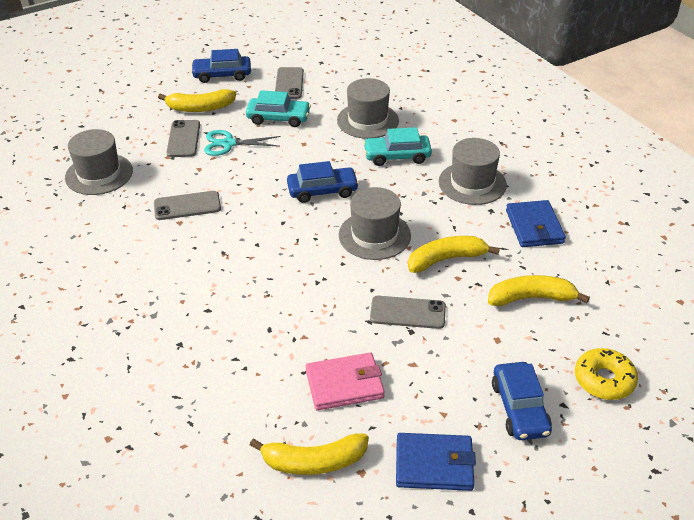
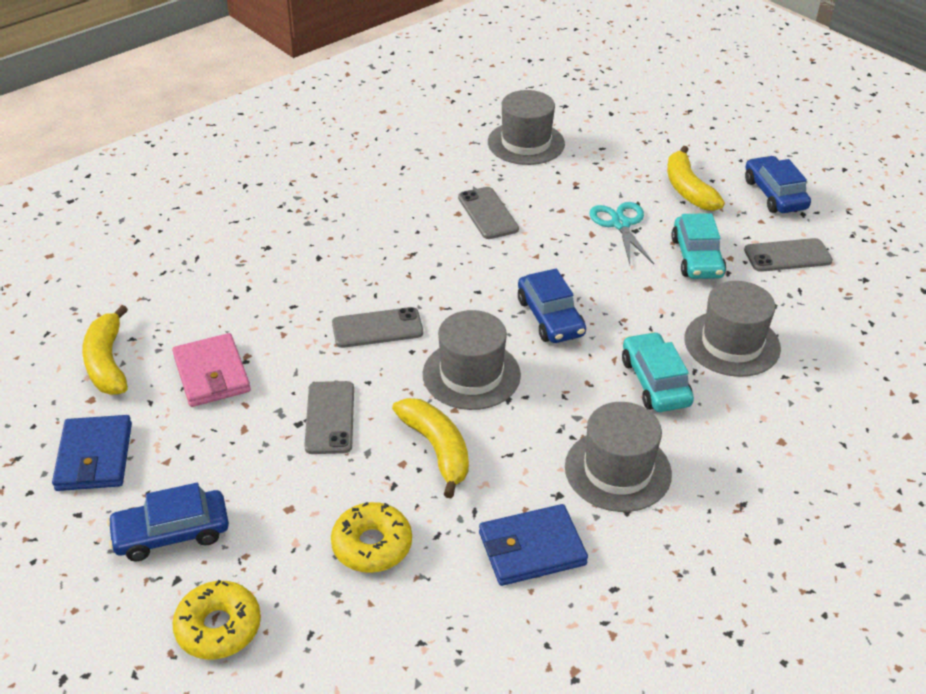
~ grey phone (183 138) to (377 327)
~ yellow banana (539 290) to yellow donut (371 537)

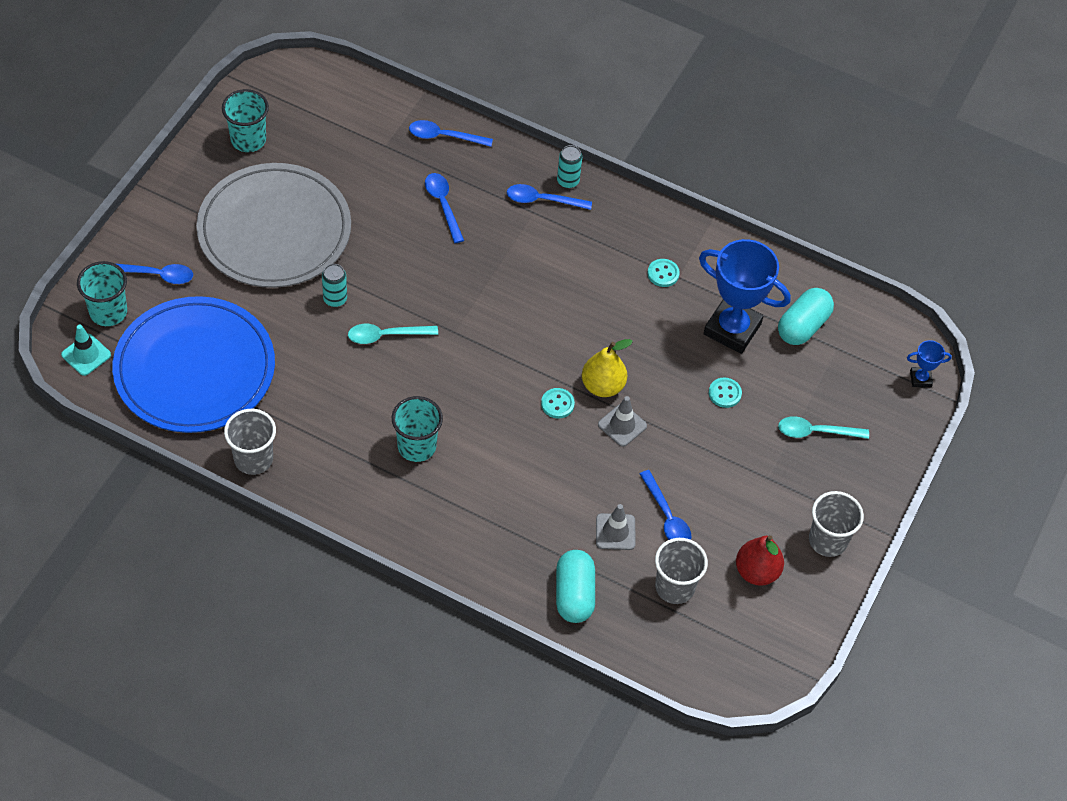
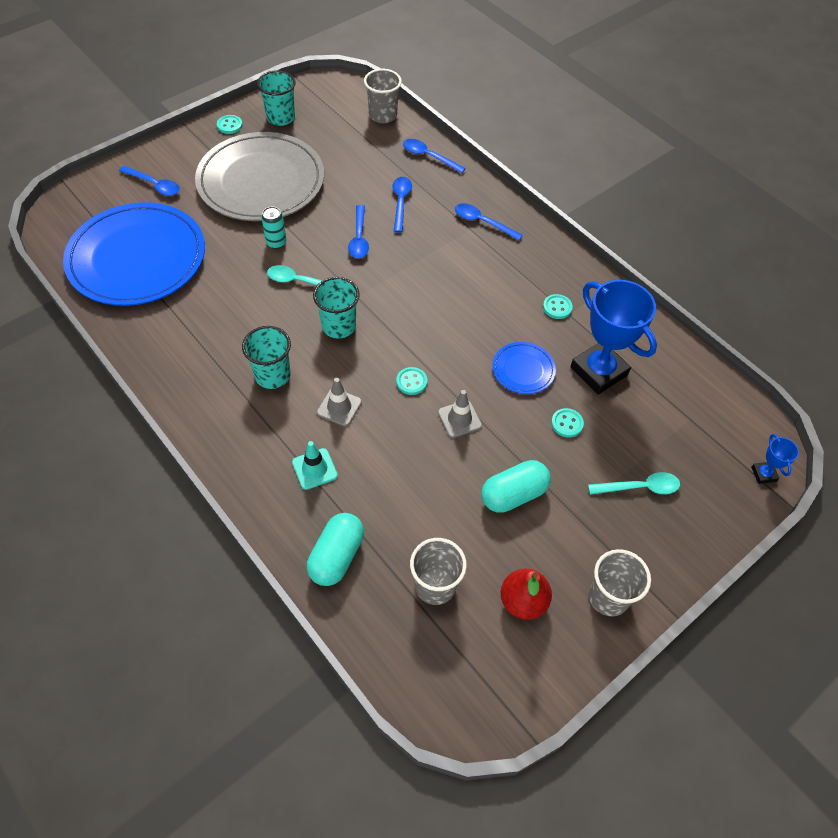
~ turquoise traffic cone (86 350) to (315 465)
~ turquoise cup (102 293) to (336 307)
~ grey cup (250 442) to (383 96)
- turquoise can (569 166)
- yellow pear (607 368)
~ grey traffic cone (616 527) to (339 402)
~ blue spoon (665 505) to (358 231)
~ turquoise capsule (806 316) to (516 486)
~ turquoise spoon (823 427) = (634 483) 150 degrees clockwise
~ blue trophy (929 363) = (775 459) 60 degrees clockwise
+ turquoise button (230 124)
+ blue plate (524 368)

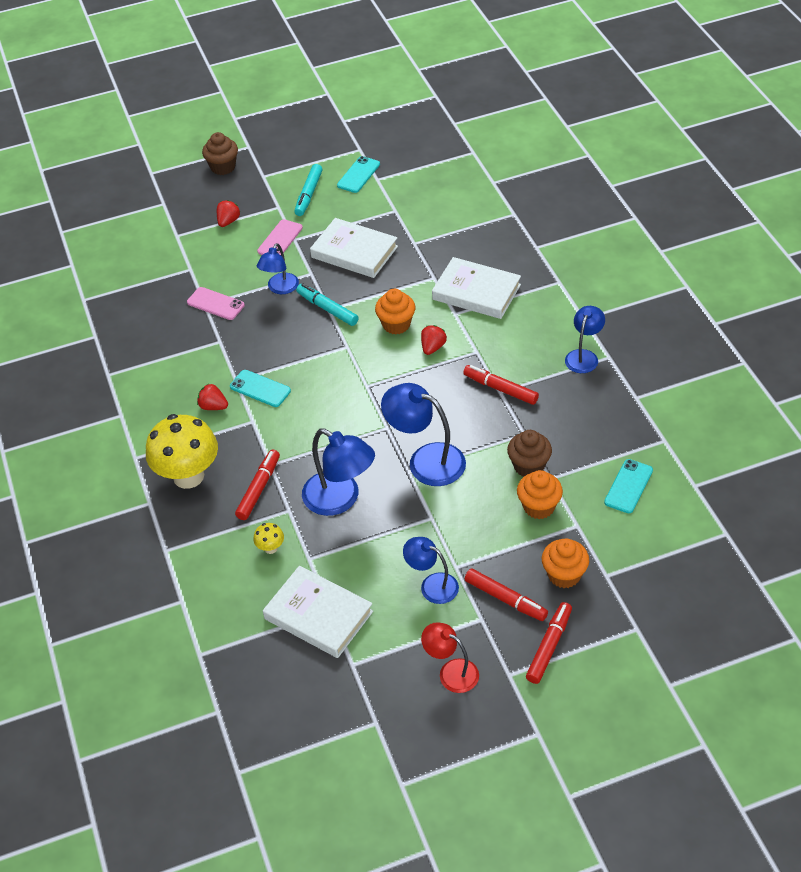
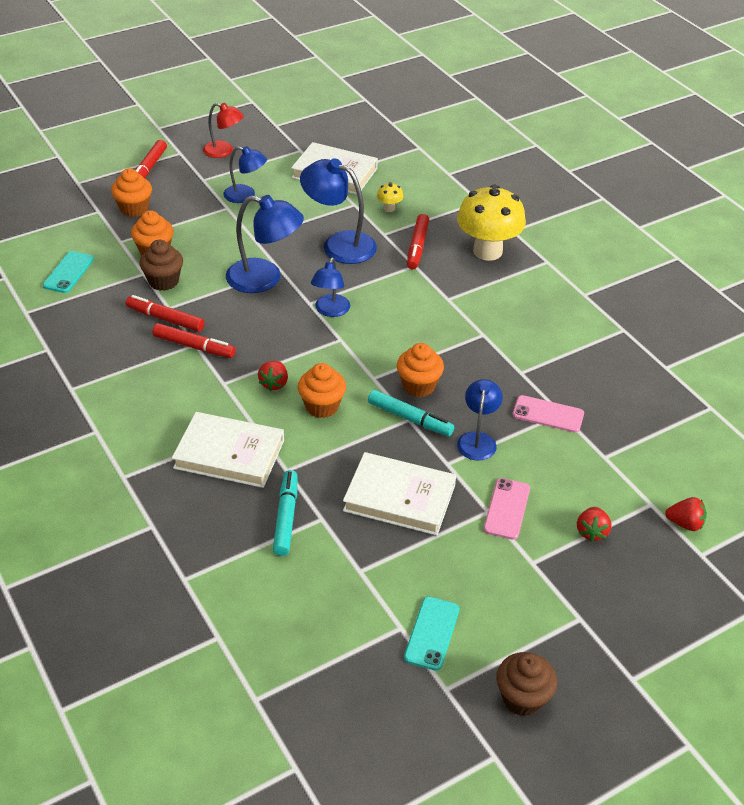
~ red strawberry (212 397) to (686 514)
~ brown cupcake (220 153) to (526 684)
- turquoise phone (260 388)
~ turquoise marker (308 190) to (285 513)
~ red marker (506 594) to (165 313)
~ blue lamp (585 339) to (330 287)
+ orange cupcake (420 370)

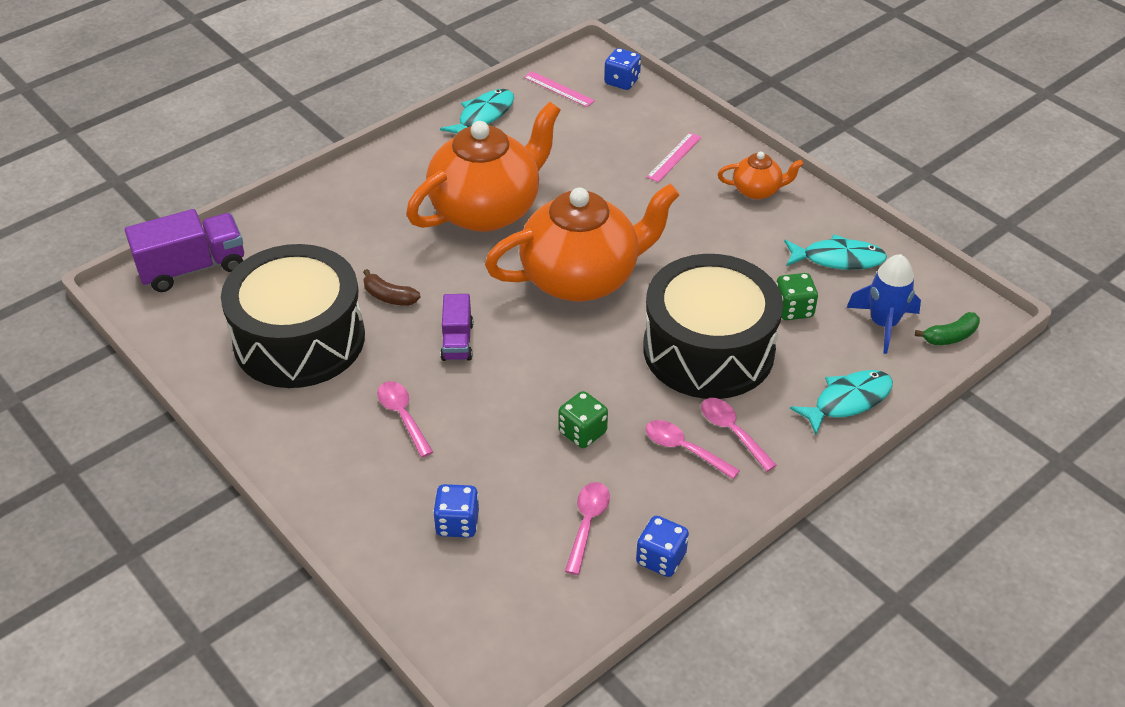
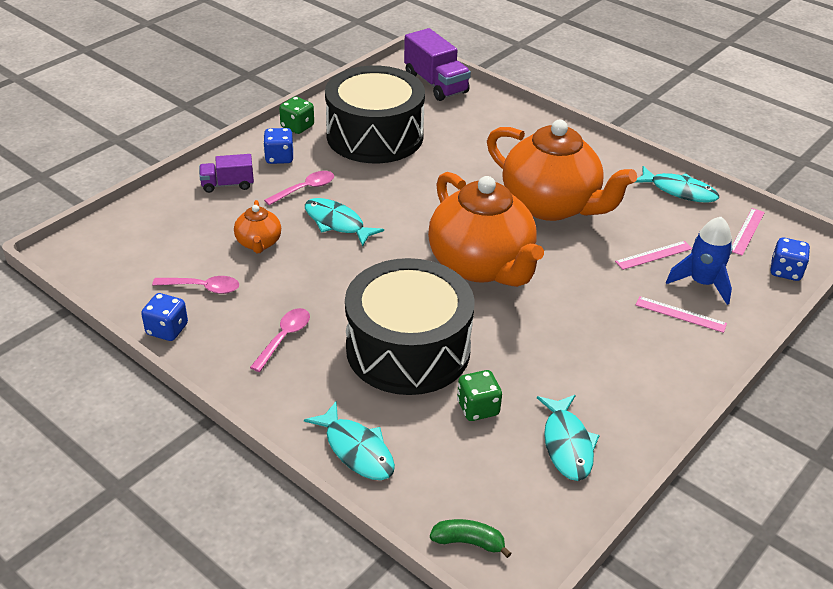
- brown banana (391 287)
~ blue dice (456 511) to (278 146)
~ purple truck (456 327) to (226 173)
~ green dice (583 419) to (296 115)
- pink spoon (739 435)
~ orange teapot (761 175) to (257 226)
~ blue rocket (884 304) to (699 261)
~ green banana (947 328) = (471 538) 135 degrees clockwise
+ turquoise fish (344 222)
+ pink ruler (653 255)

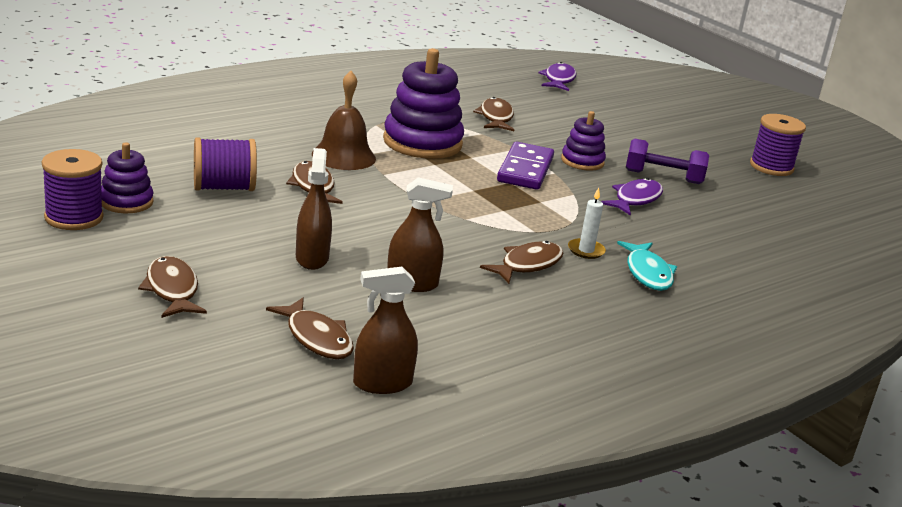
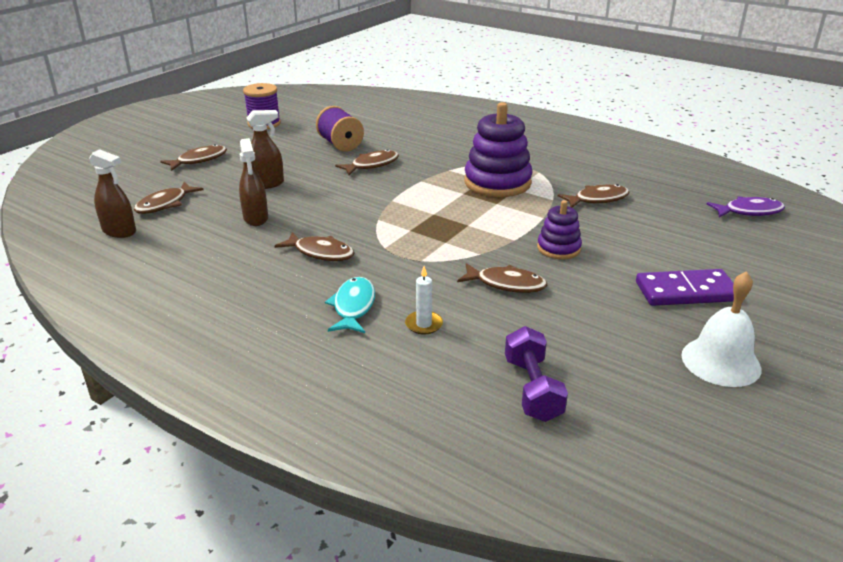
- purple stacking toy (127 177)
- brown bell (344 120)
~ brown spray bottle (385 330) = (112 193) 150 degrees clockwise
~ purple domino (525 166) to (685 287)
~ white candle (587 223) to (424 300)
~ purple fish (632 196) to brown fish (502 278)
~ turquoise fish (647 266) = (350 305) 120 degrees clockwise
~ purple dumbbell (667 161) to (536 374)
~ purple spool (778 145) to white bell (721 329)

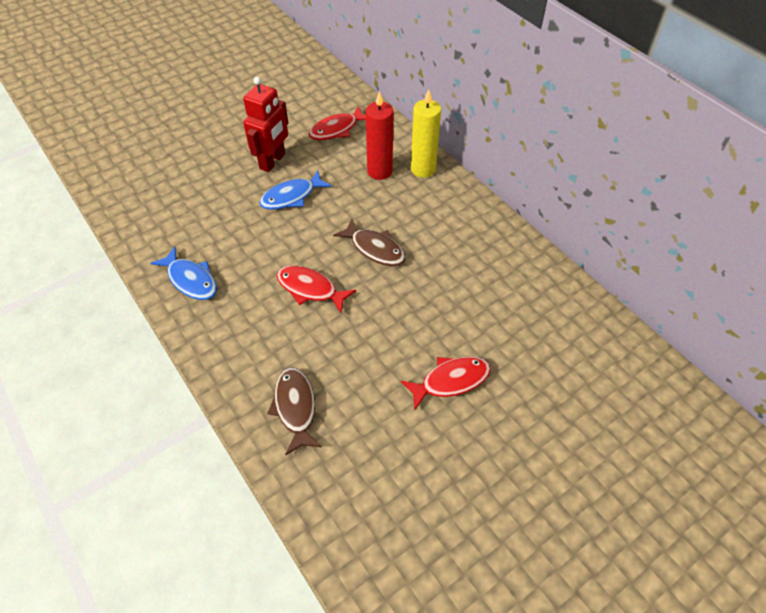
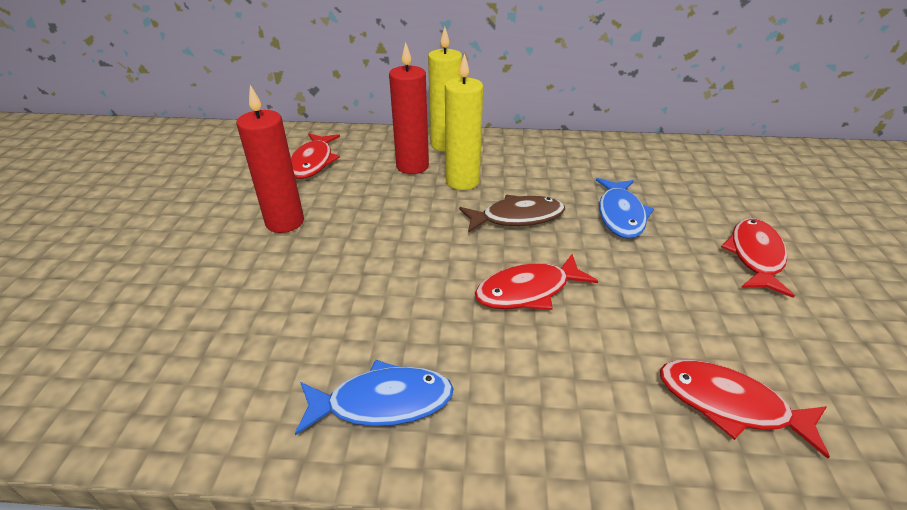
~ red robot (266 124) to red candle (270 159)
~ blue fish (295 190) to (625 208)
~ brown fish (294 411) to red fish (745 409)
+ yellow candle (464 121)

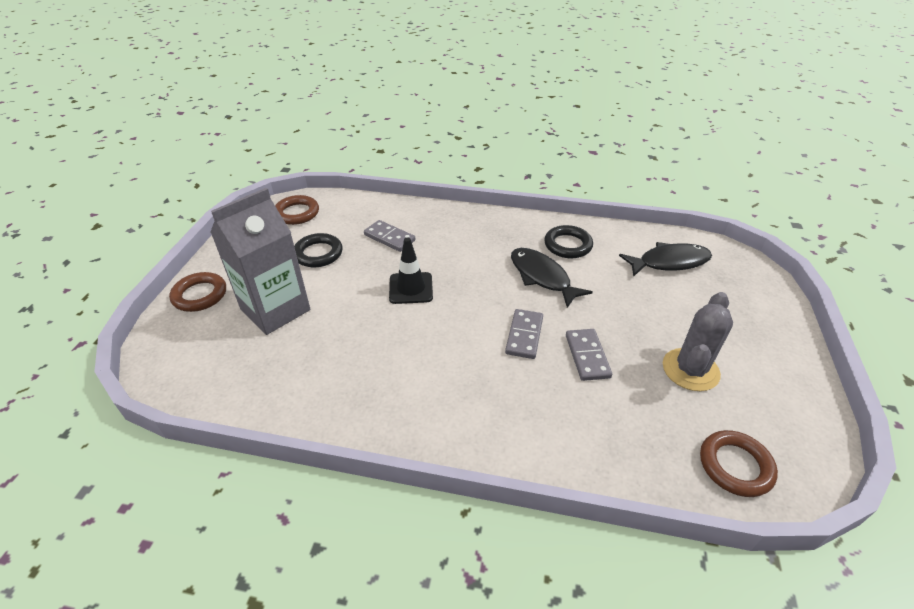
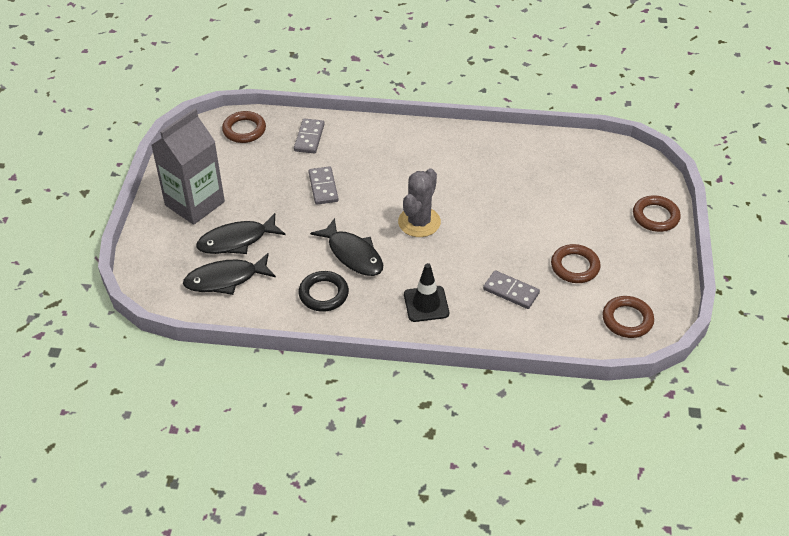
~ grey carton (260 261) to (188 167)
~ black ring (318 250) to brown ring (575 263)
~ black traffic cone (411 271) to (426 292)
~ grey domino (524 334) to (309 136)
~ grey cactus (698 341) to (419 202)
+ black fish (240 233)

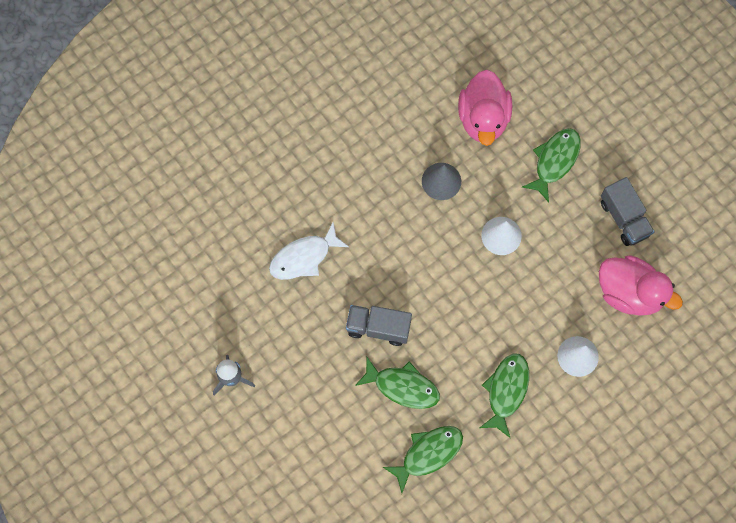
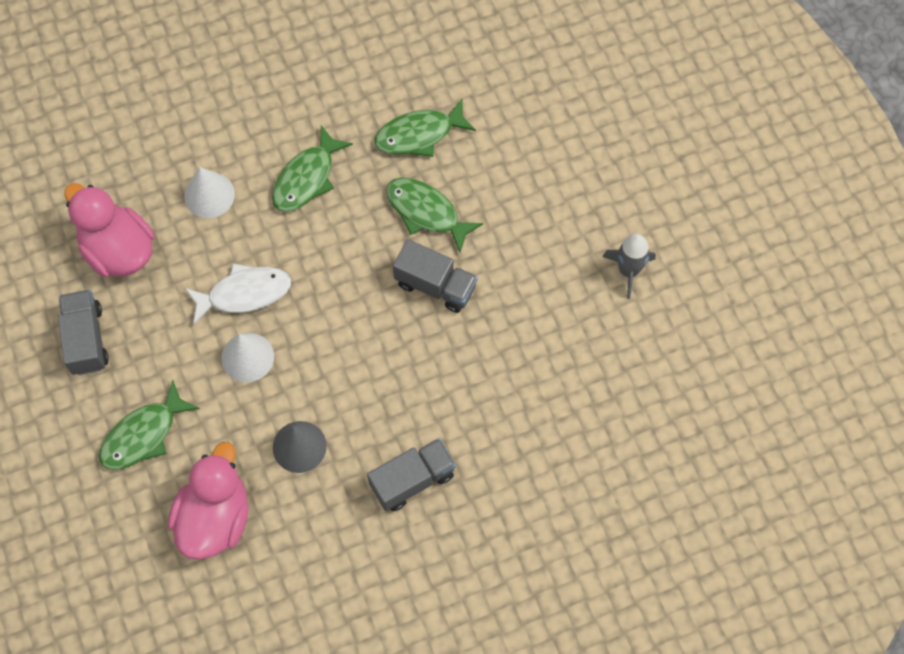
~ white fish (309 251) to (238 294)
+ grey truck (411 474)

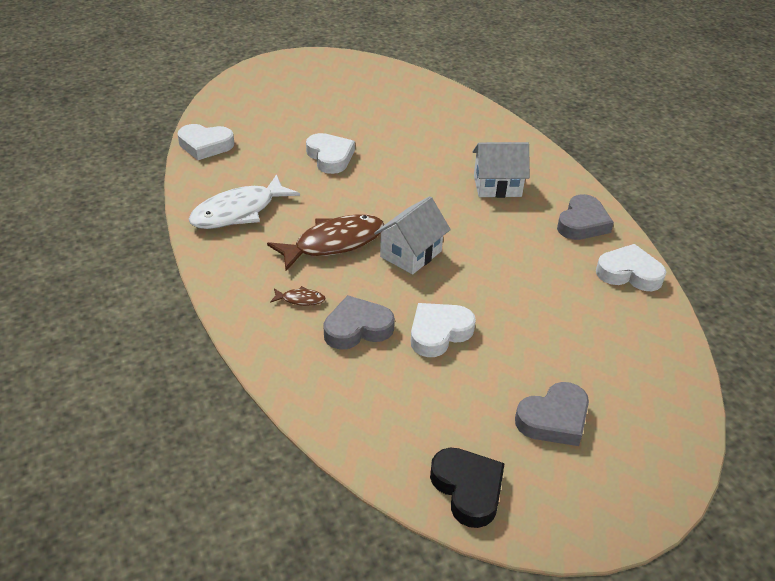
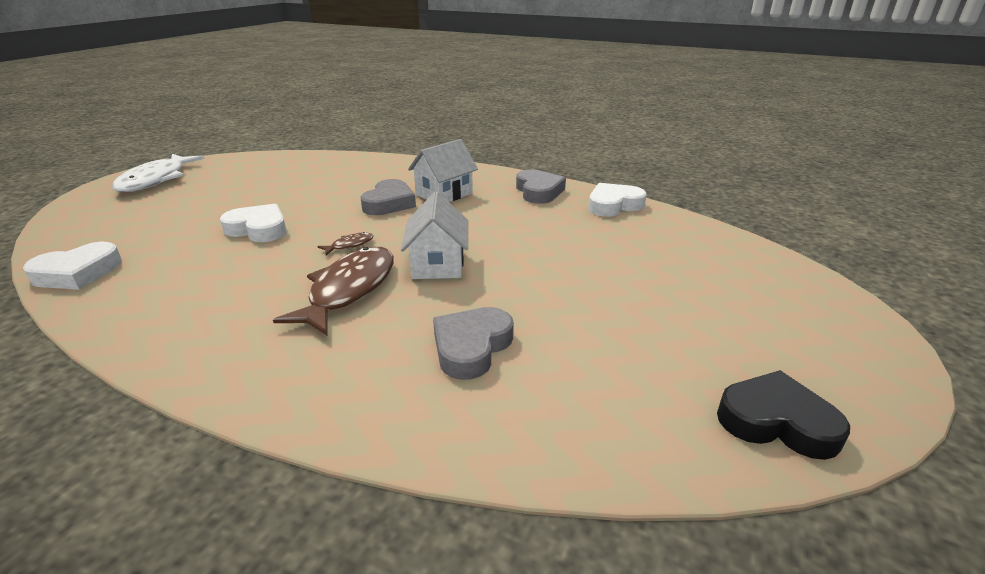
~ white fish (244 201) to (158 173)
~ brown fish (298 296) to (345 243)
- white heart (443 330)
~ grey heart (552 414) to (388 197)

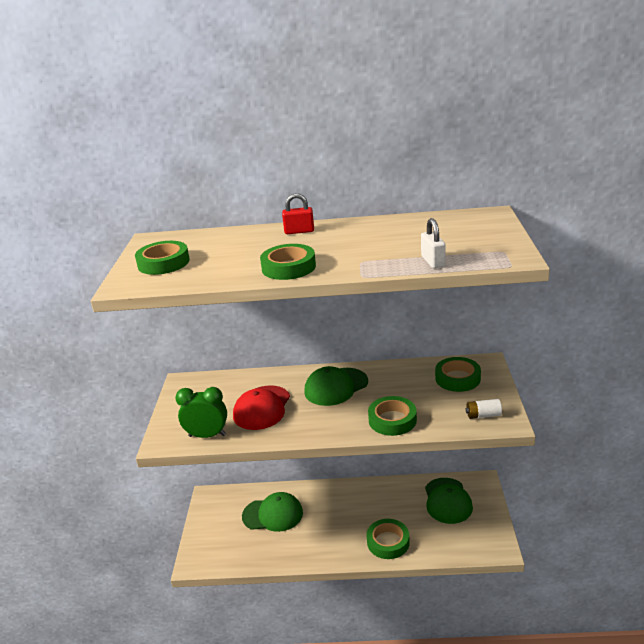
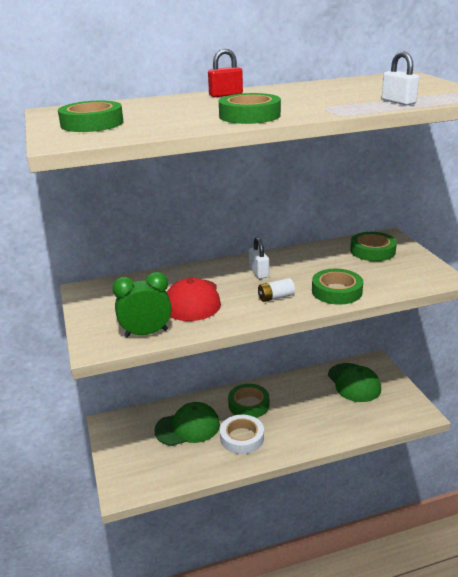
~ green cap (336 386) to white padlock (259 258)
~ green tape (388 539) to (248 401)
~ white battery (484 409) to (276 290)
+ white tape (242 434)

